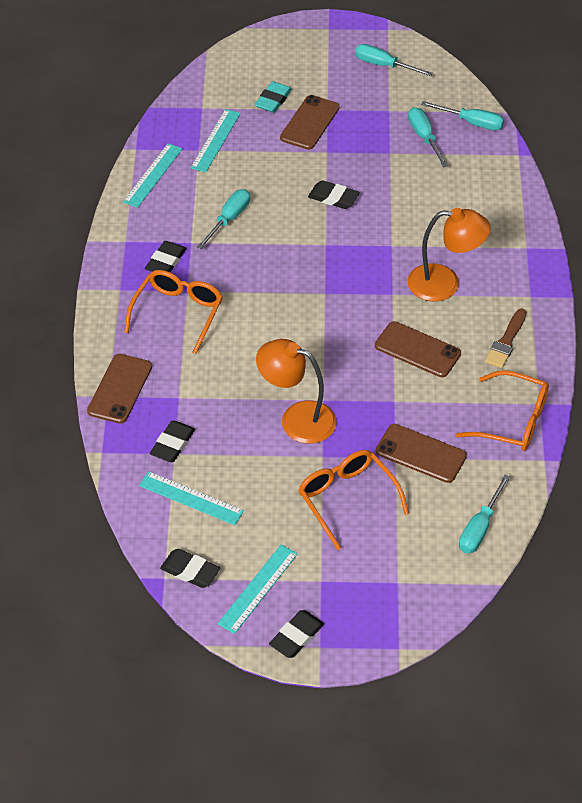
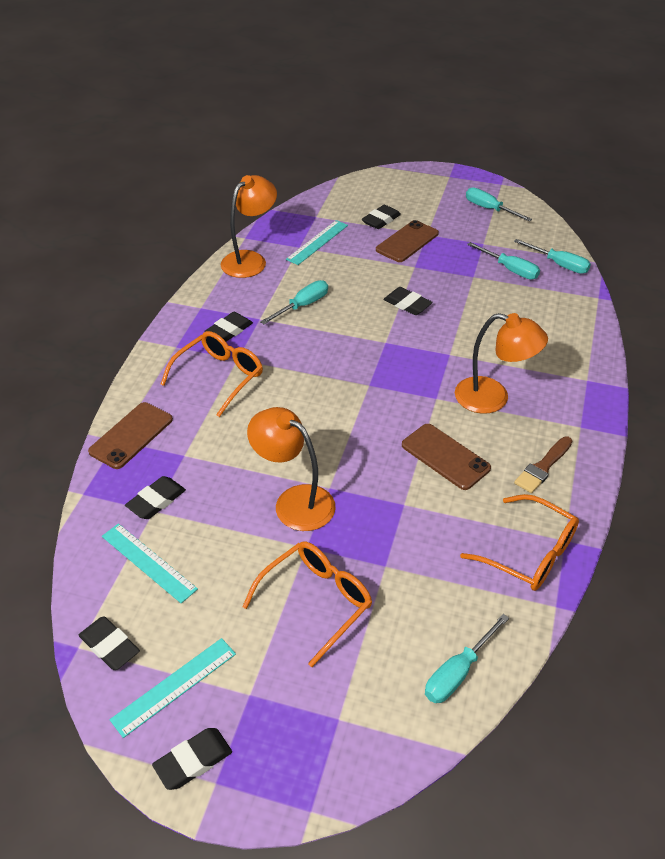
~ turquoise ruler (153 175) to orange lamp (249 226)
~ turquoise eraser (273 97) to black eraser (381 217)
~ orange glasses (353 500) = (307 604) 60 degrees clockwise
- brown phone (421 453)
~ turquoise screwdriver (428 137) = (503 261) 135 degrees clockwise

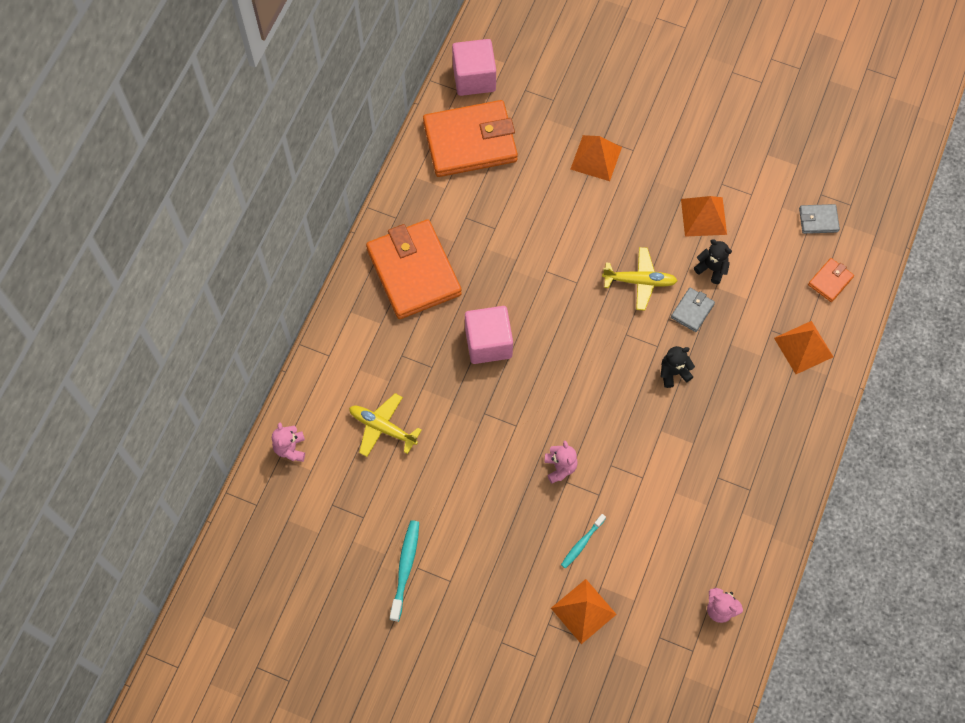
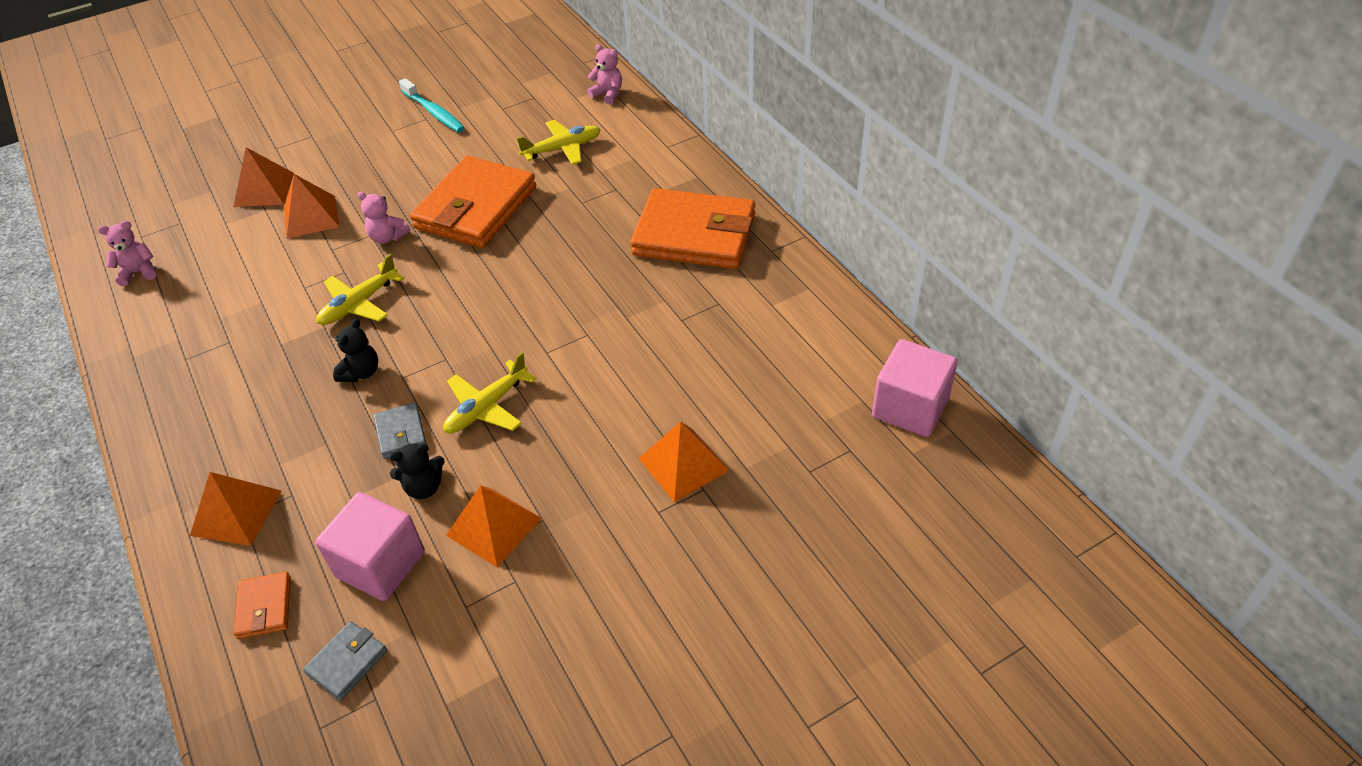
~ orange wallet (470 138) to (473 202)
~ pink cube (489 335) to (370 546)
~ turquoise toothbrush (583 541) to orange pyramid (311 206)
+ yellow plane (360 289)

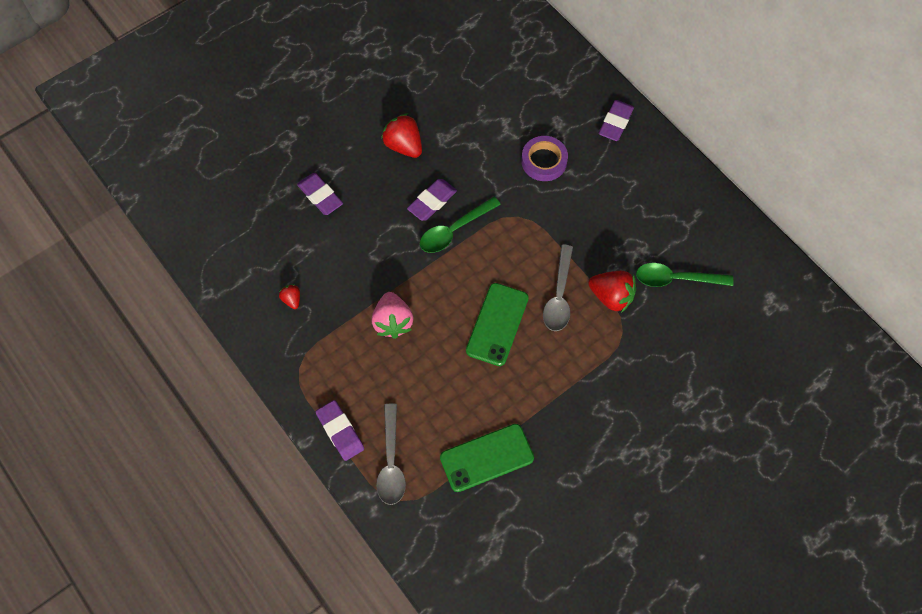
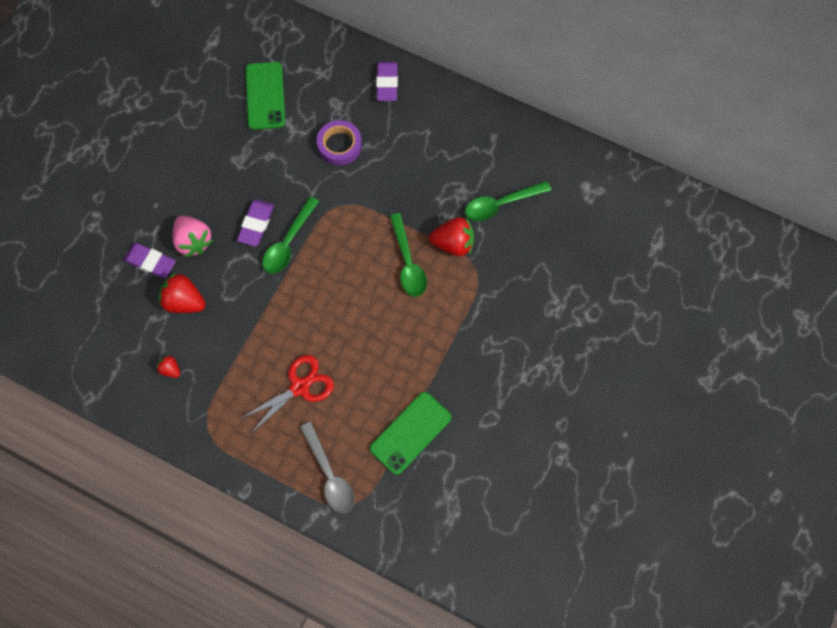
- purple eraser (340 430)
~ pink strawberry (393 315) to (192 237)
~ red strawberry (401 135) to (182 293)
~ green phone (497 324) to (265 96)
~ grey spoon (558 288) to green spoon (408 255)
+ red scissors (286 394)

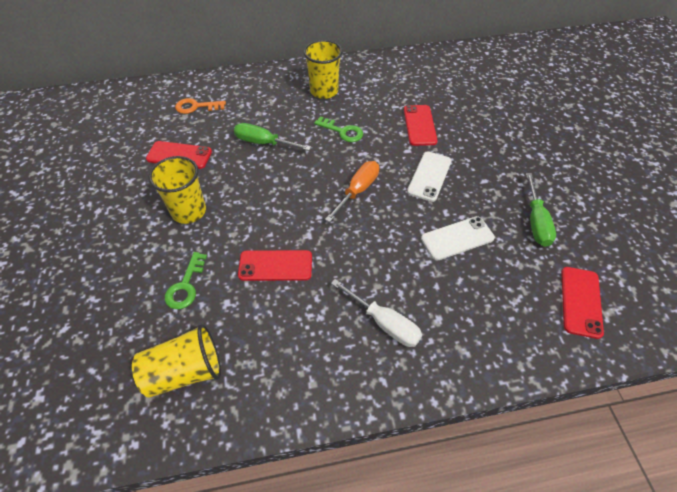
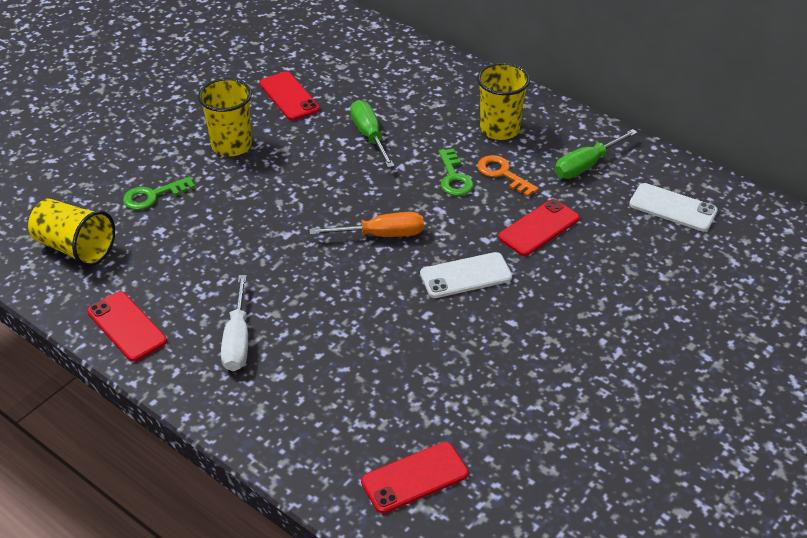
~ orange key (200 106) to (508 176)
~ red phone (275 265) to (127 326)
~ white phone (458 238) to (673 207)
~ green screwdriver (541 210) to (596 154)

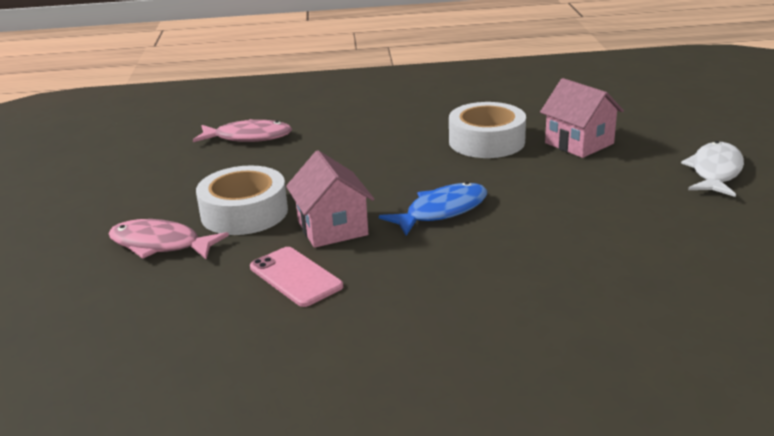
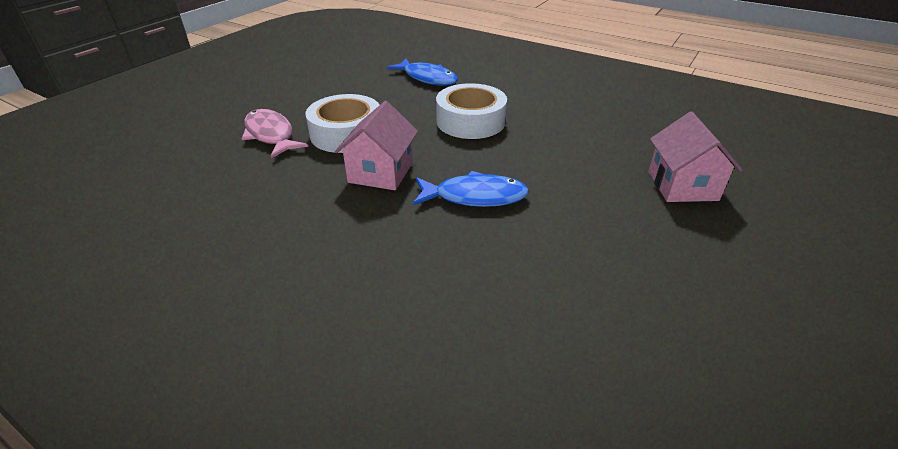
~ pink fish (242 130) to blue fish (422 72)
- pink phone (296 277)
~ white tape (487 130) to (471 111)
- white fish (712 169)

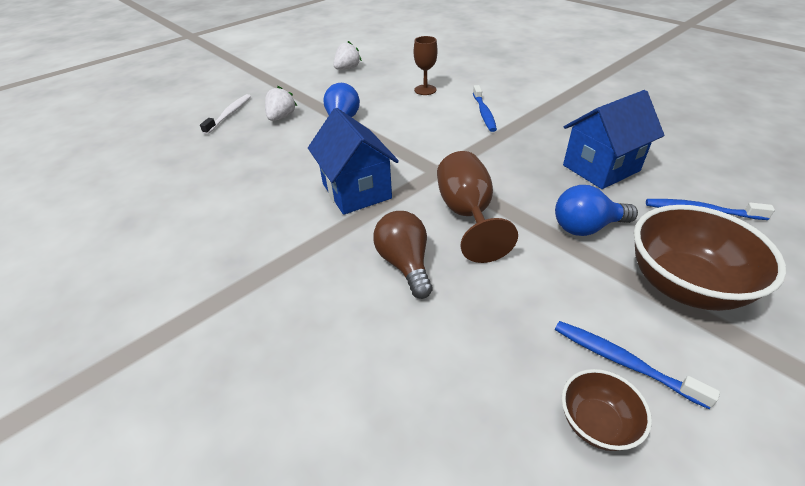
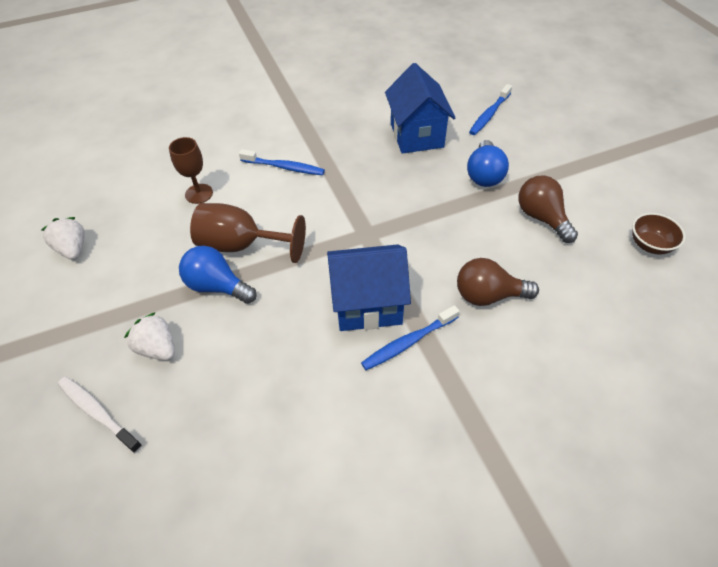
~ brown goblet (477 207) to (248 233)
~ blue toothbrush (637 365) to (410 337)
- brown bowl (710 258)
+ brown light bulb (548 209)

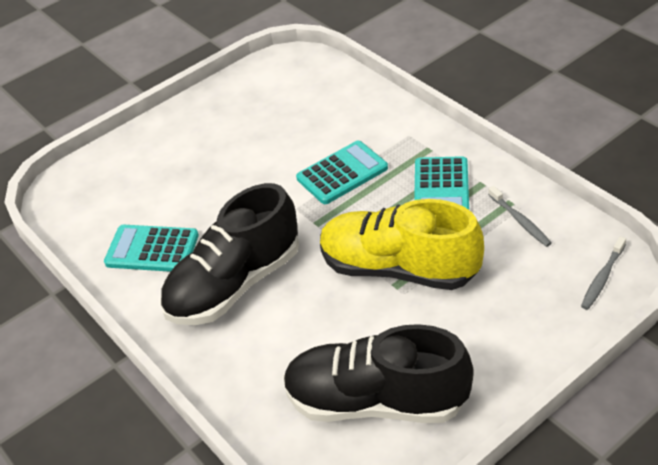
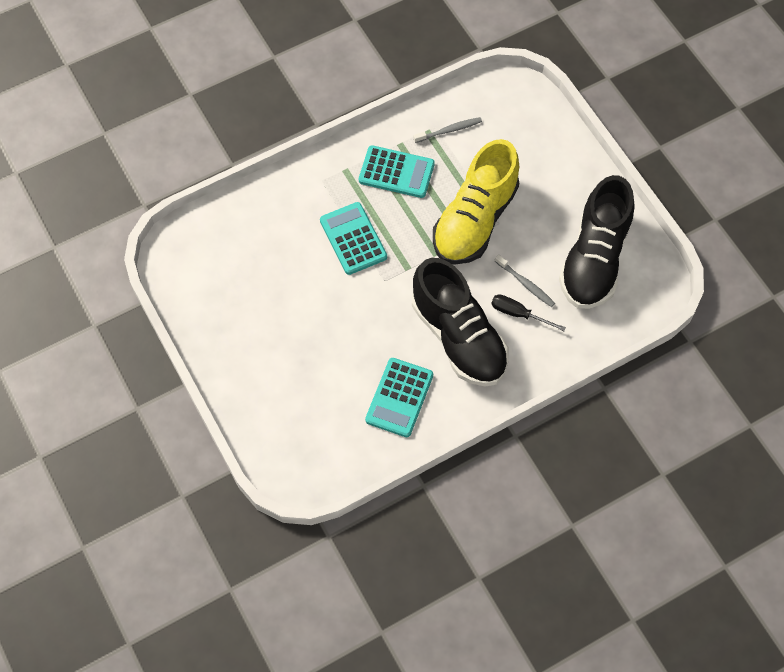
~ grey toothbrush (603 273) to (525 280)
+ black screwdriver (528 312)

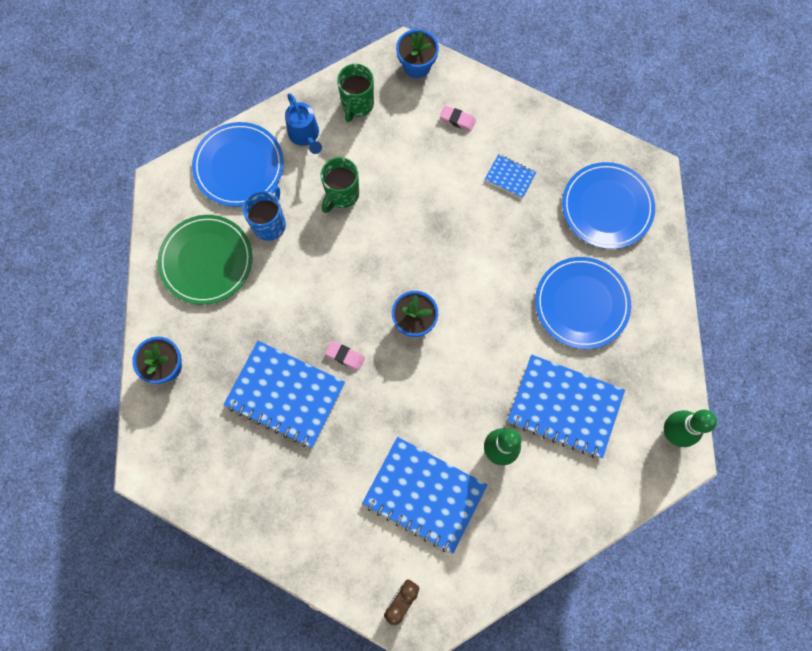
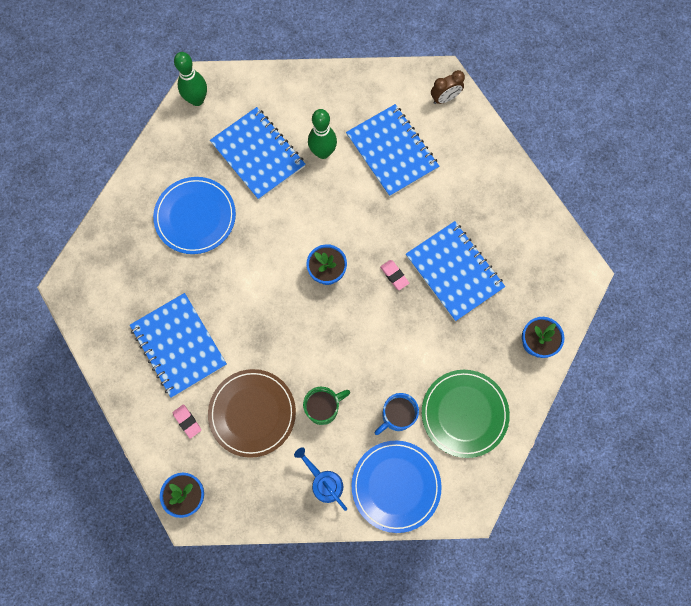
~ blue watering can (303 123) = (320 479) 45 degrees counterclockwise
- green mug (355 93)
~ blue notebook (510 176) = (178 345) x2.16
- blue plate (608 205)
+ brown plate (252 413)

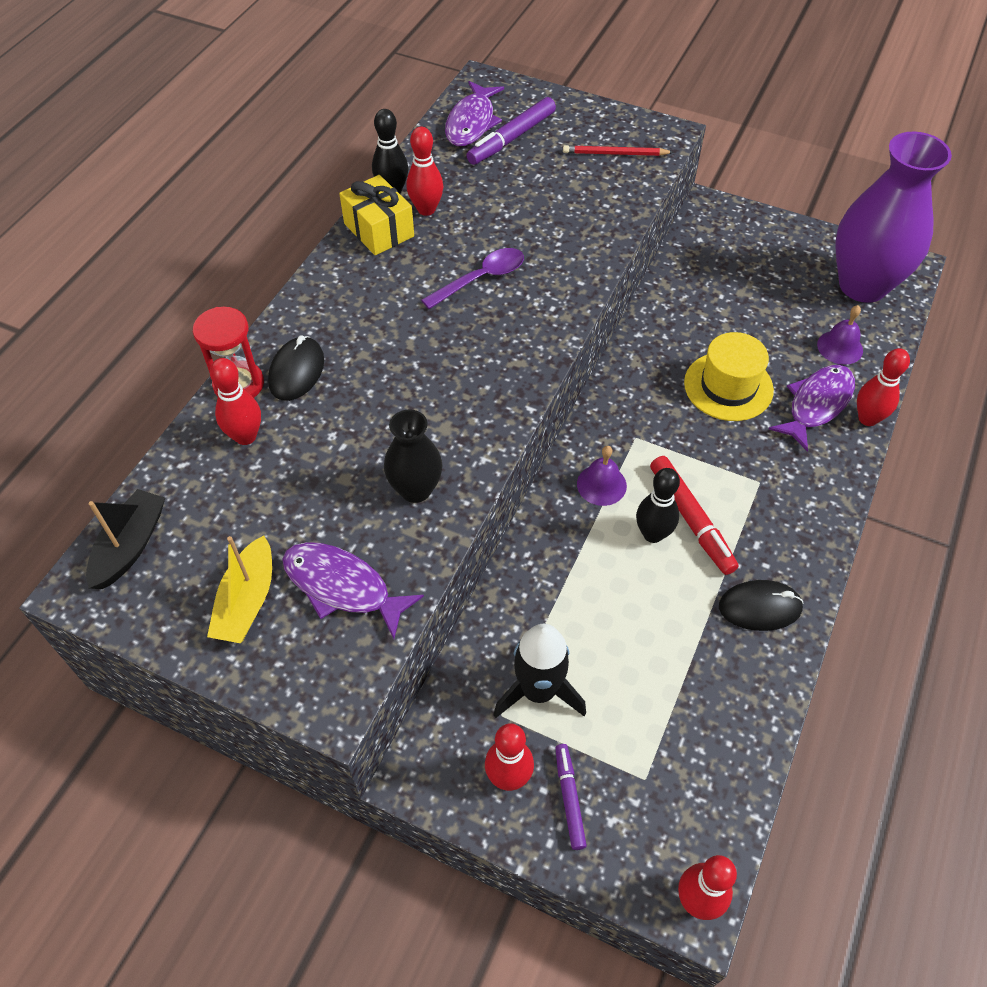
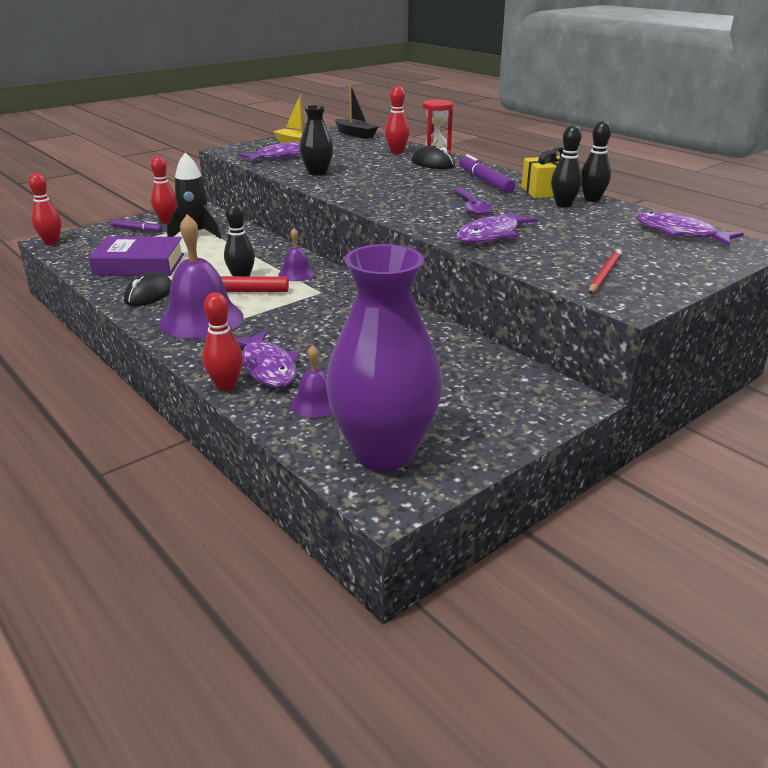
~ red bowling pin (424 171) to black bowling pin (566 166)
~ purple marker (511 131) to (487 173)
- yellow hat (729 376)
+ purple book (136 256)
+ purple bell (201 276)
+ purple fish (497 227)

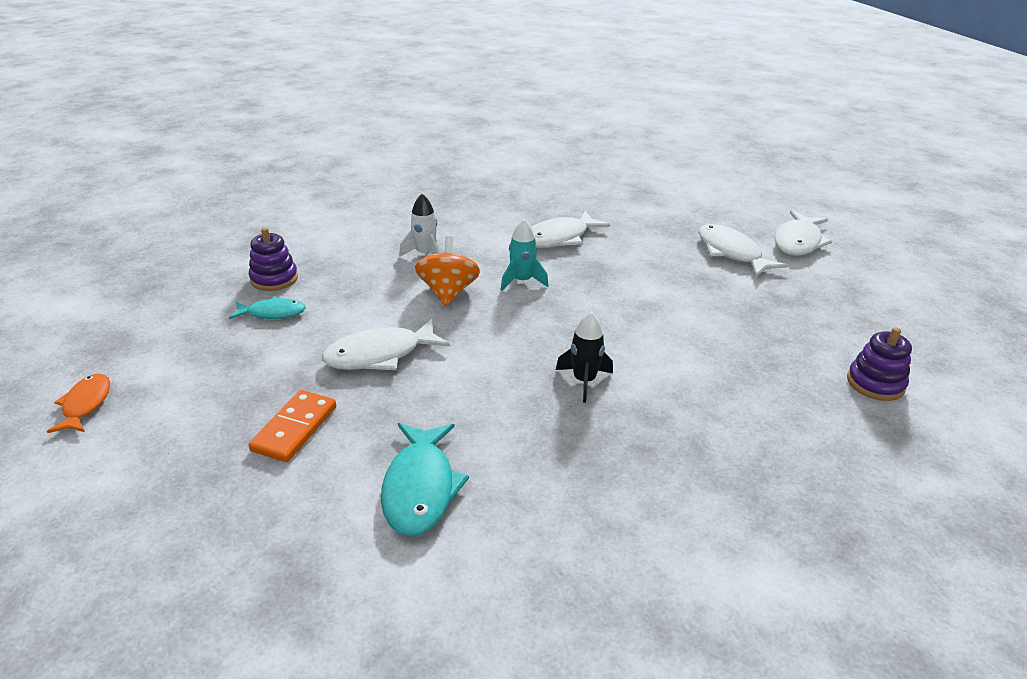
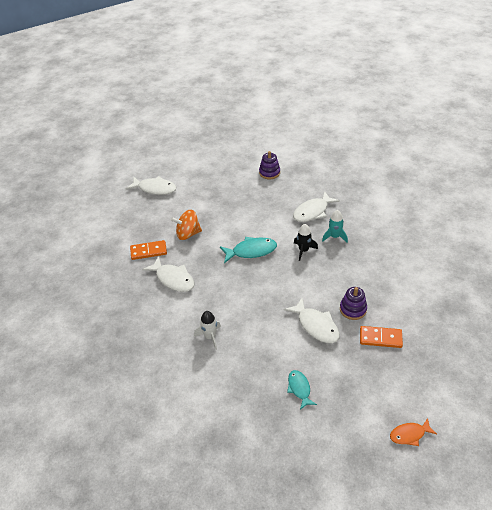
~ purple stacking toy (273 259) to (353 303)
~ turquoise fish (425 479) to (248 250)
~ orange spinning top (447 271) to (186 225)
~ turquoise rocket (525 255) to (335 226)
~ white fish (742 250) to (316 206)
+ orange domino (148 250)

